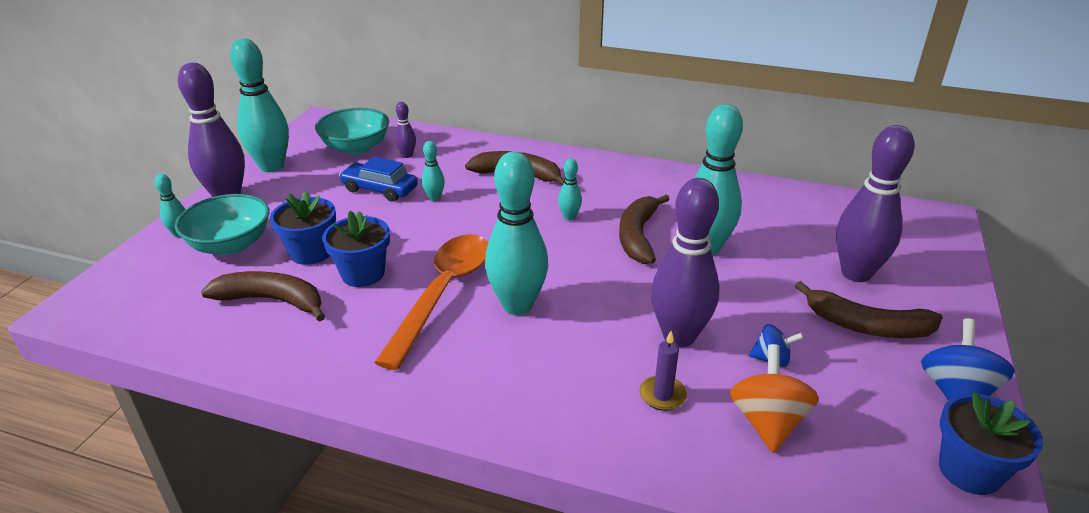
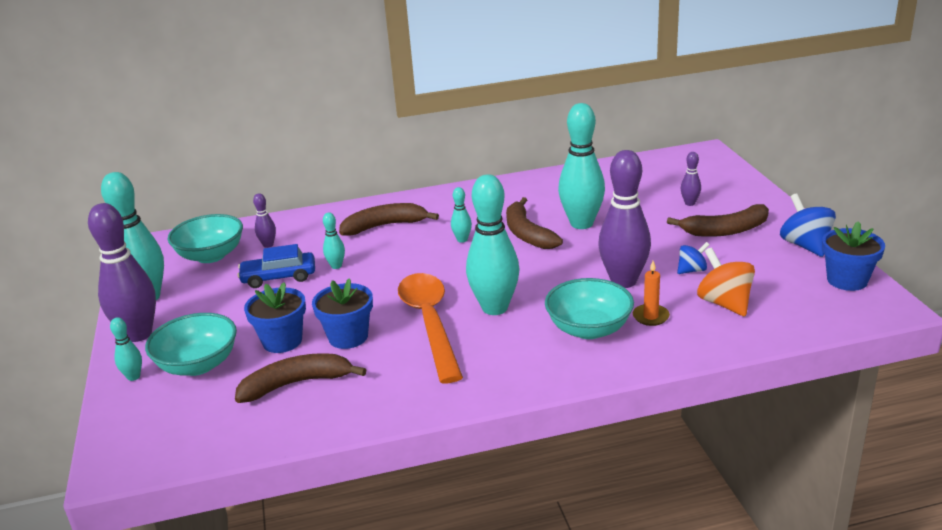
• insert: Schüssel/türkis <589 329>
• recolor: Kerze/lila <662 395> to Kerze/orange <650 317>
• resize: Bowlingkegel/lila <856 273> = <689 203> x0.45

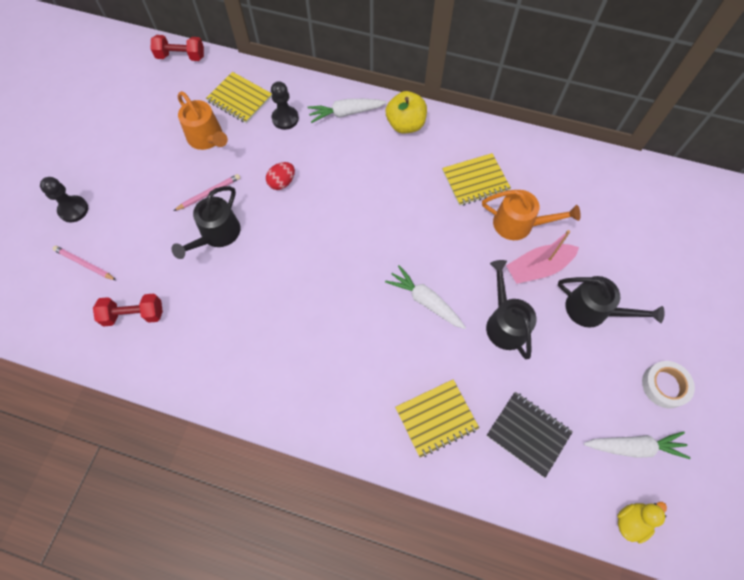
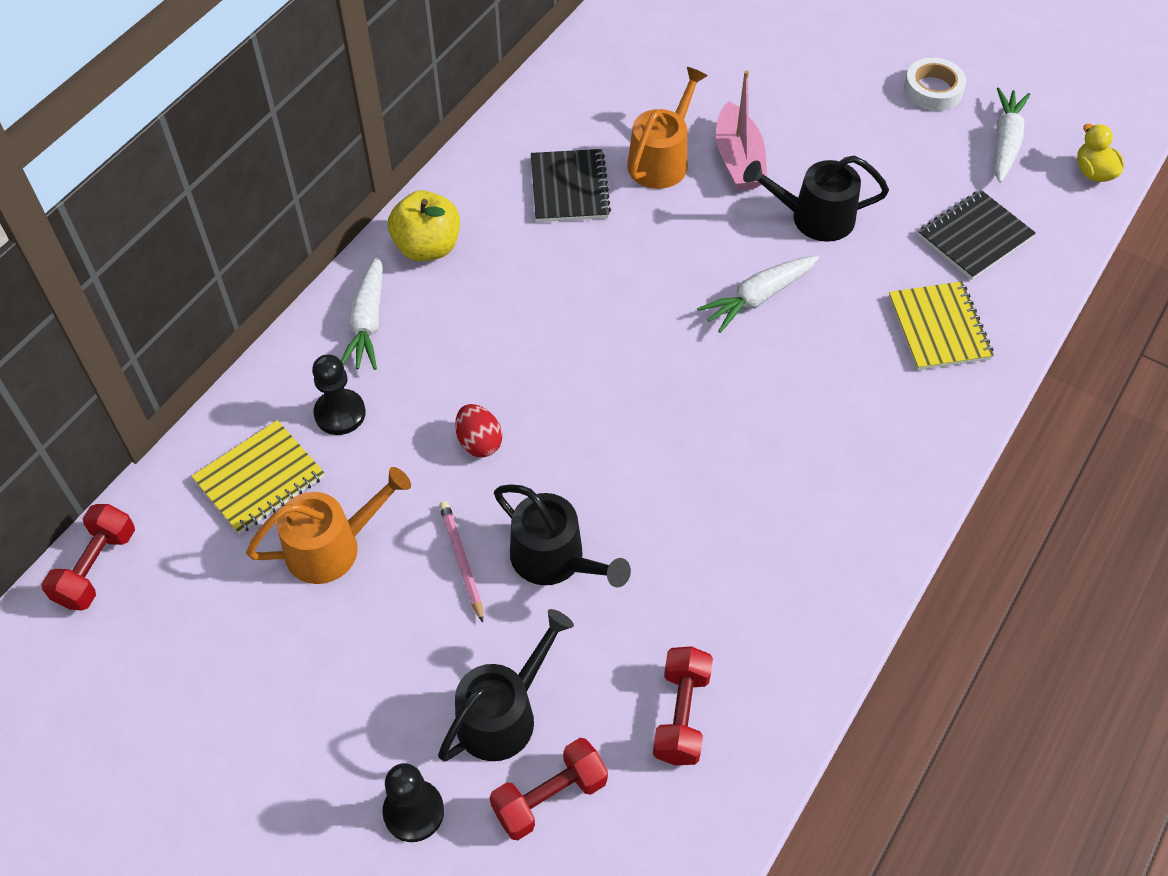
• move: Gießkanne/schwarz <592 310> to <503 714>
• replace: Bleistift/rosa <84 264> to Hantel/rot <549 797>
• recolor: Notizbuch/gelb <475 181> to Notizbuch/schwarz <569 188>

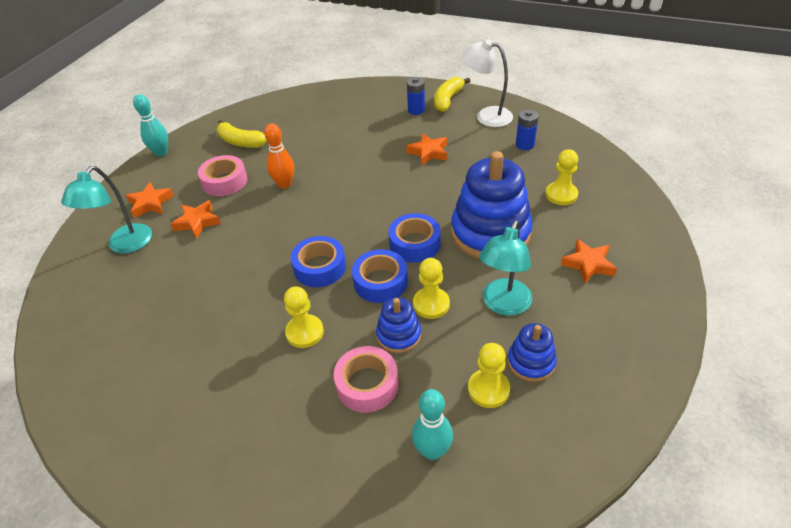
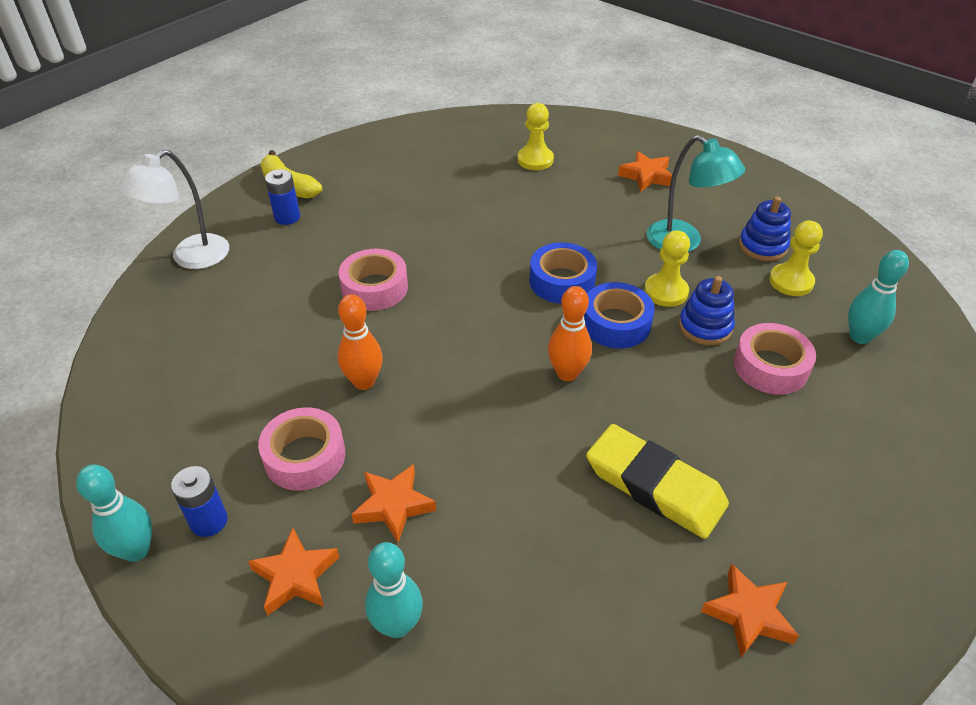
• move: Lampe/weiß <486 116> to <191 258>
• move: Batterie/blau <525 145> to <209 521>
• insert: Klebeband/rosa <374 288>
• replace: Lampe/türkis <124 245> to Bowlingkegel/türkis <397 625>
• replace: Klebeband/blau <320 267> to Bowlingkegel/orange <567 373>
• insert: Radiergummi/gelb <654 486>
• move: Stern/orange <428 152> to <749 614>
• delete: Banane/gelb <241 142>
• delete: Bauer/gelb <304 332>
• delete: Stapelspielzeug/blau <490 233>

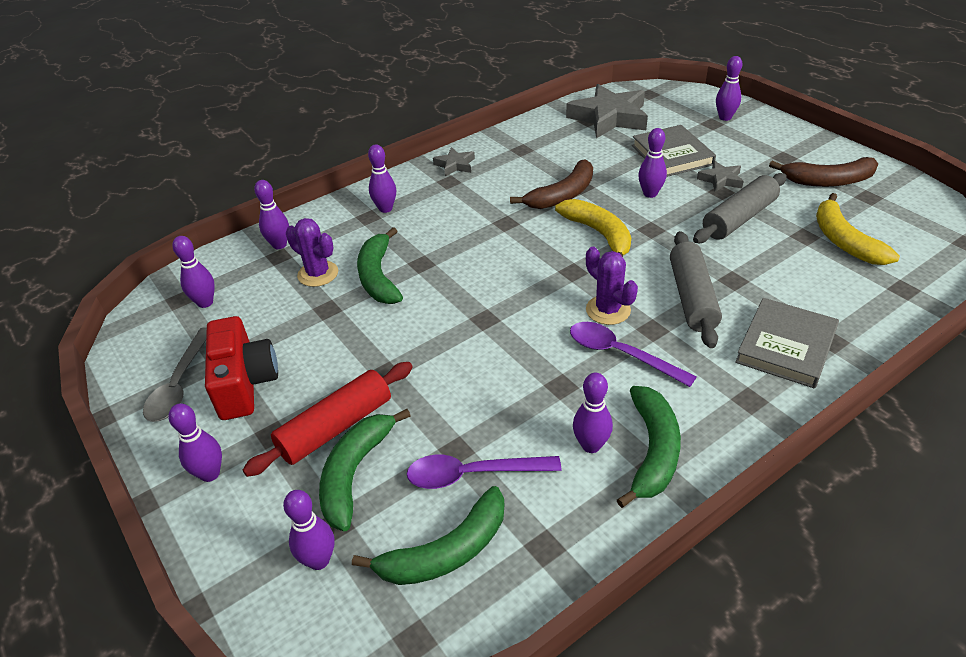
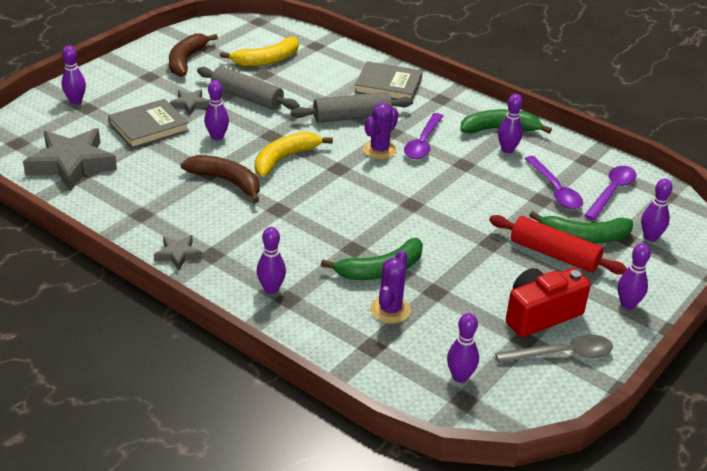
• rotate: Banane/braun <828 181> = <186 60> 150 degrees counterclockwise
• replace: Banane/grün <446 551> to Löffel/lila <612 192>
• delete: Bowlingkegel/lila <279 245>

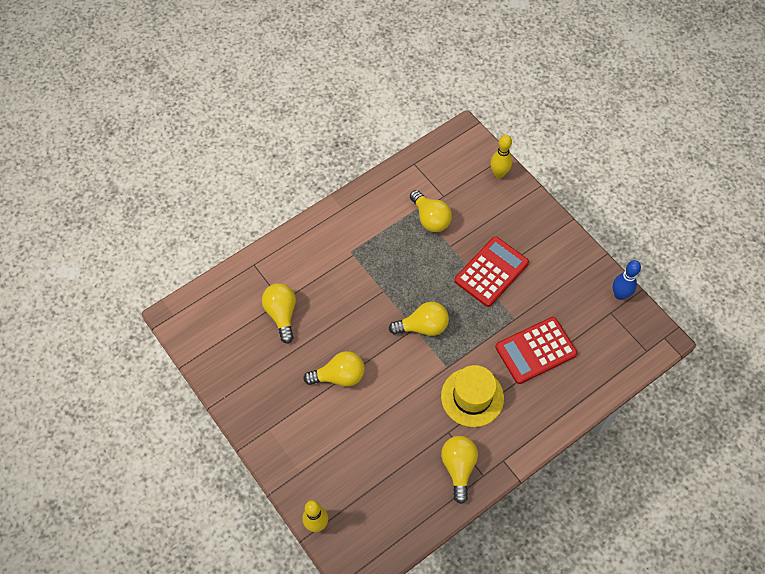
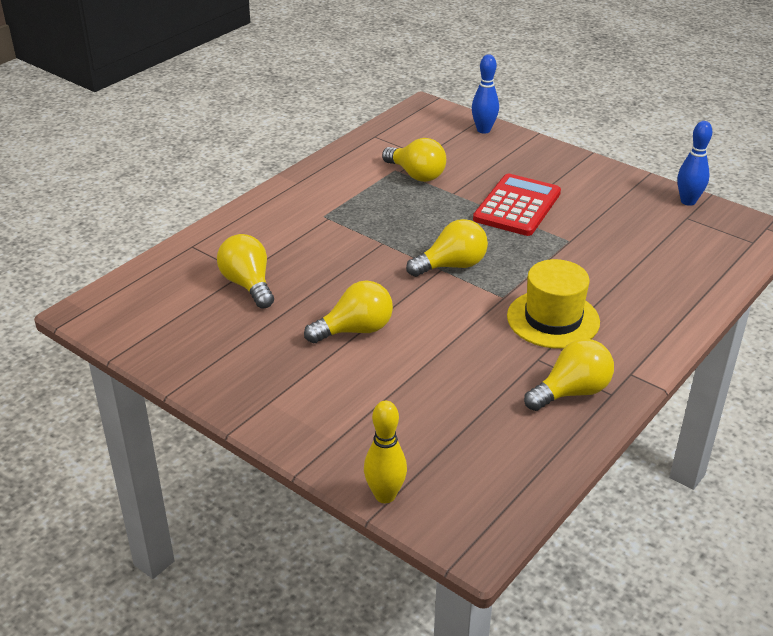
• recolor: Bowlingkegel/gelb <499 173> to Bowlingkegel/blau <483 130>
• rotate: Glühbirne/gelb <458 467> = <571 392> 75 degrees clockwise
• delete: Taschenrechner/rot <535 350>

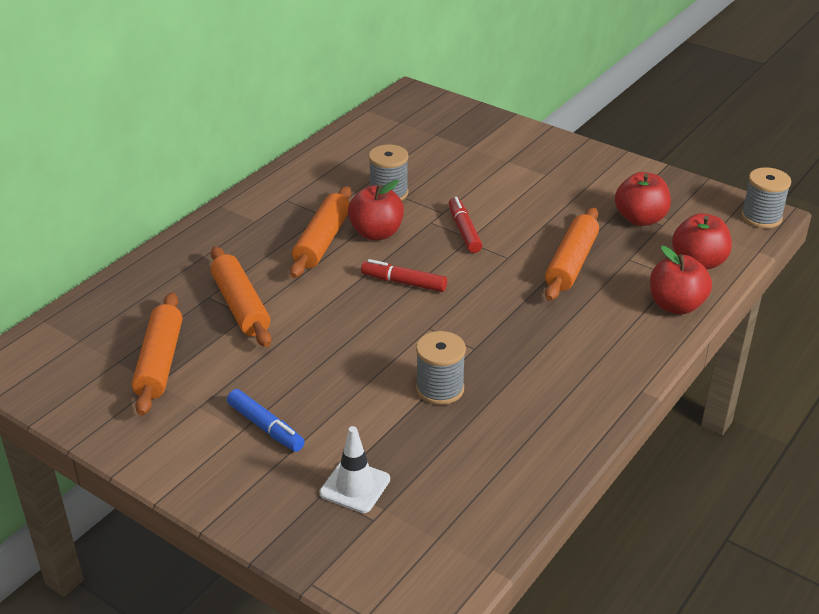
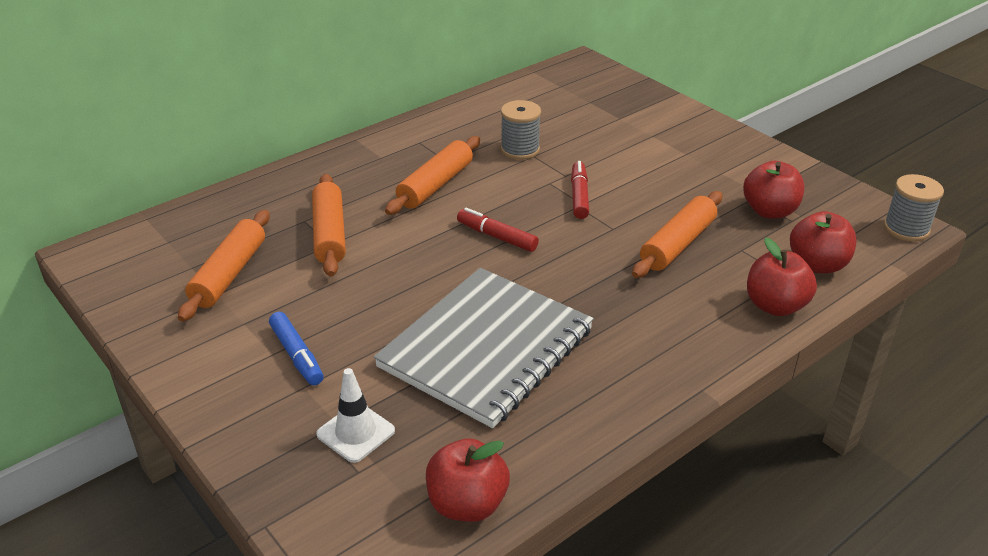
• replace: Garnrolle/grau <440 389> to Notizbuch/grau <486 348>
• move: Apfel/rot <376 233> to <467 504>

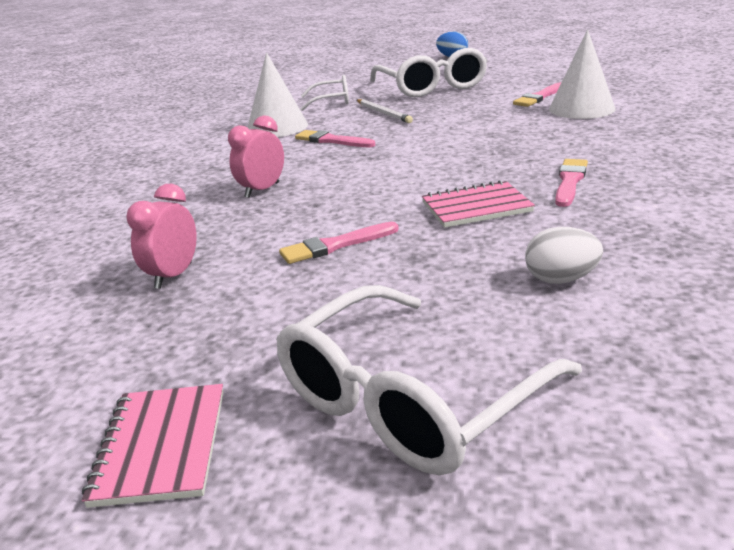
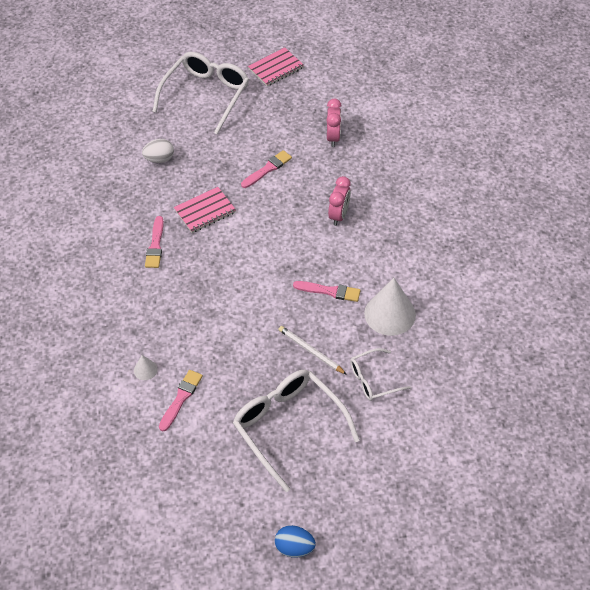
• resize: Kegel/weiß <581 109> = <145 370> x0.45
• rotate: Notizbuch/rosa <161 446> = <276 68> 75 degrees clockwise

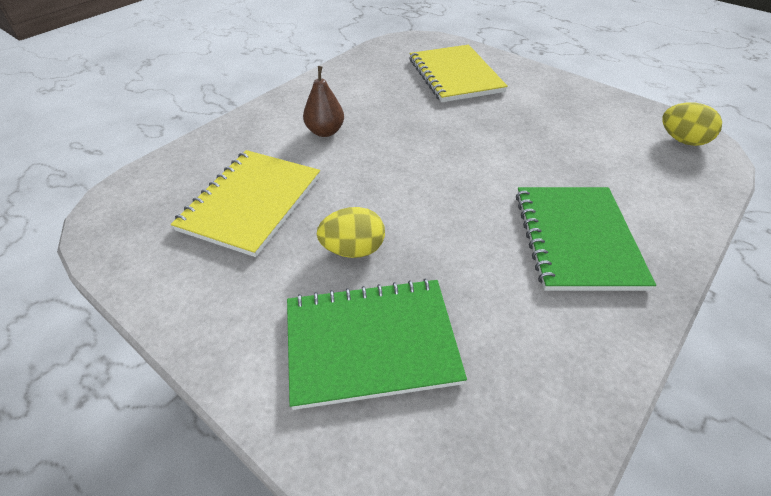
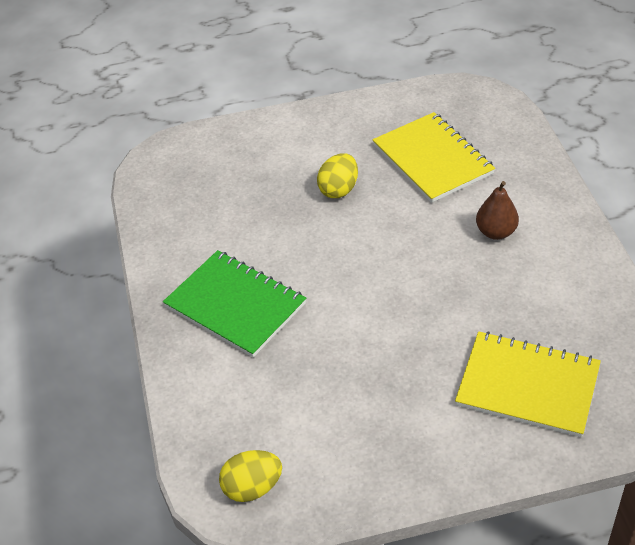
• delete: Notizbuch/grün <371 342>

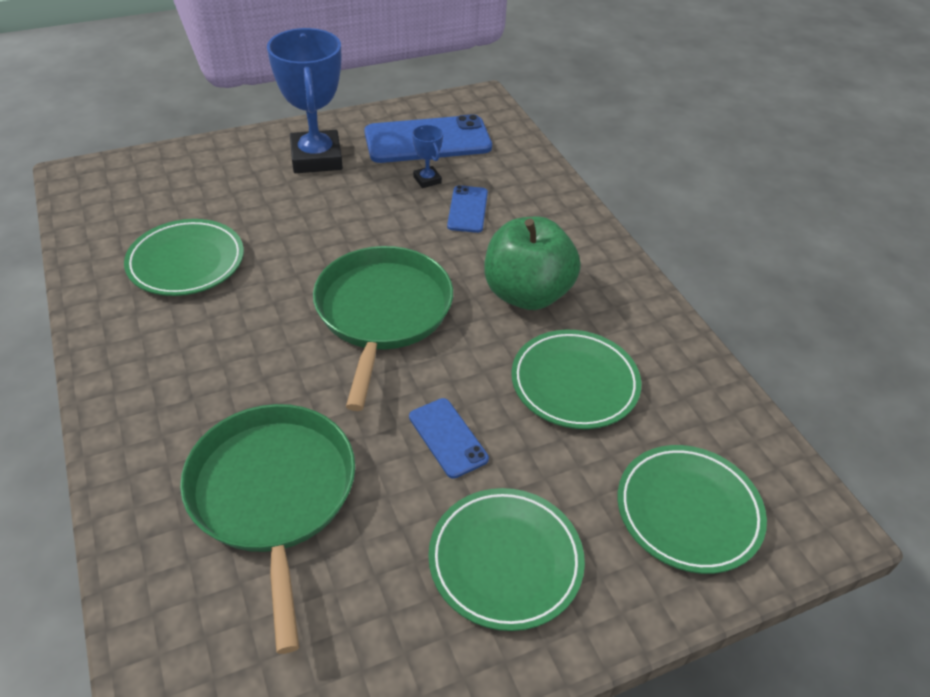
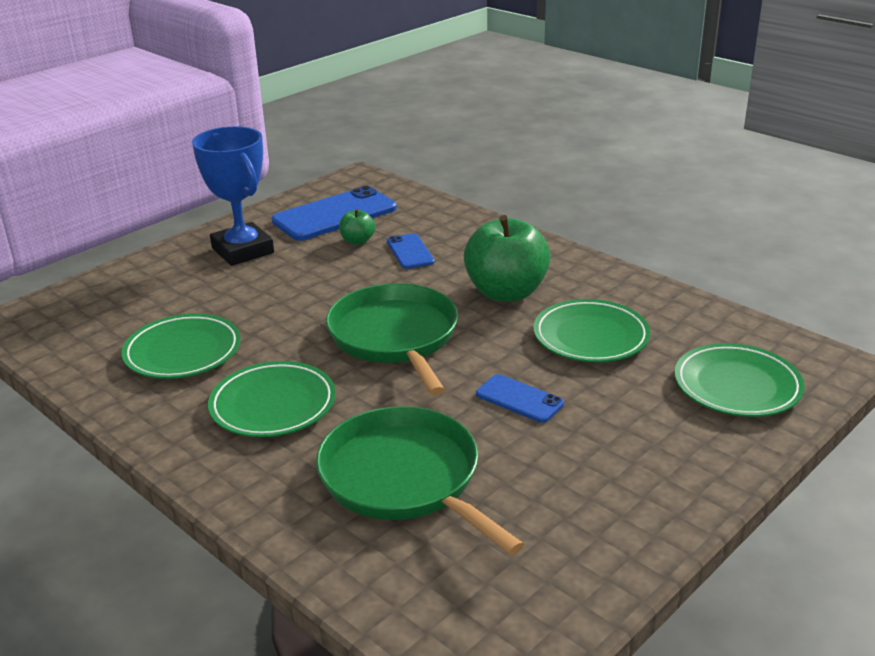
• move: Teller/grün <505 561> to <273 405>
• replace: Pokal/blau <427 180> to Apfel/grün <357 241>

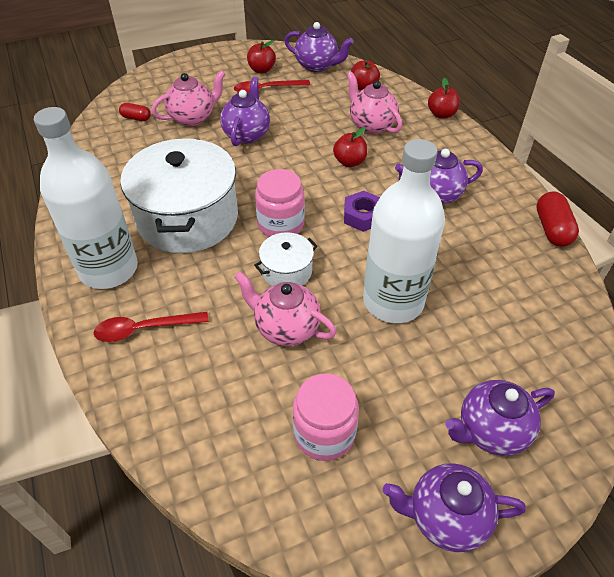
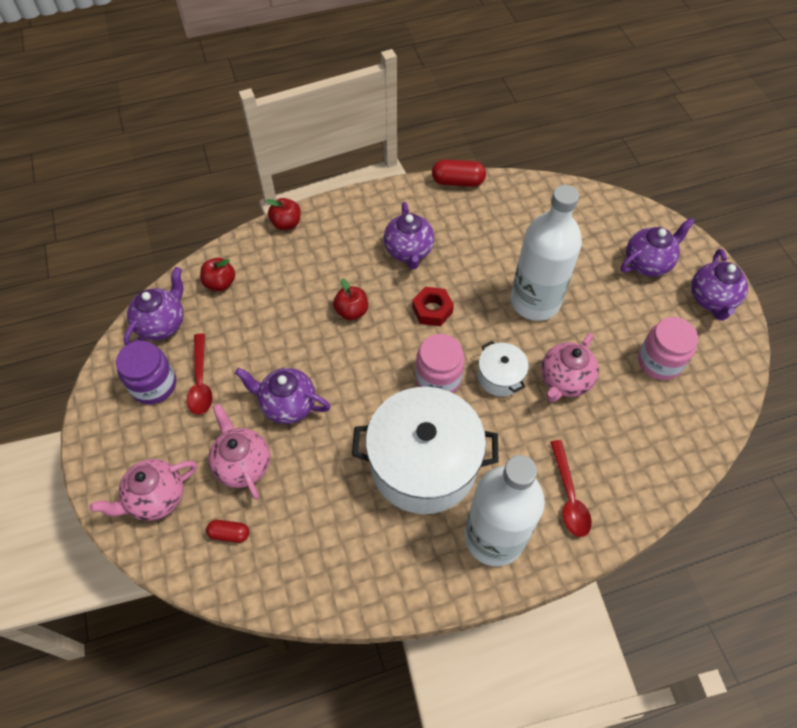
• move: Teekanne/rosa <371 125> to <156 498>
• replace: Apfel/rot <261 70> to Einmachglas/lila <154 385>
• rotate: Kapsel/rot <136 118> = <229 534> 75 degrees clockwise
• recolor: Sechskantmutter/lila <363 216> to Sechskantmutter/rot <432 310>
• rotate: Teekanne/lila <491 431> = <648 263> 105 degrees counterclockwise

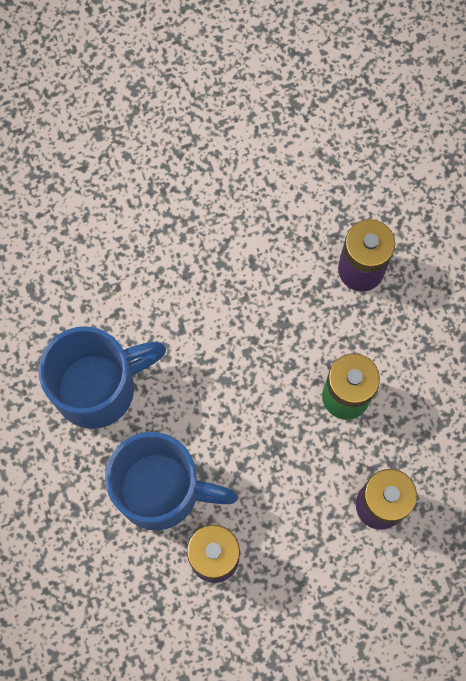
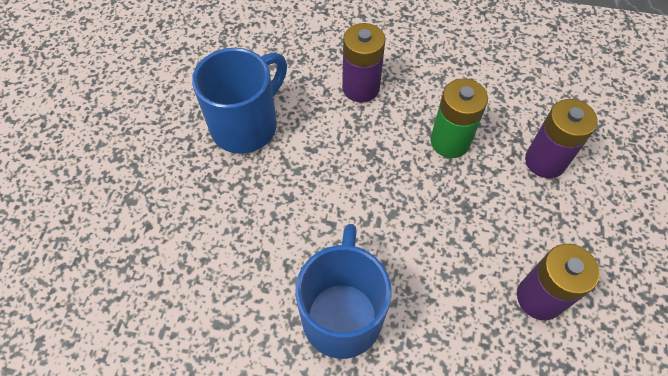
• move: Tasse/blau <161 490> to <246 125>

